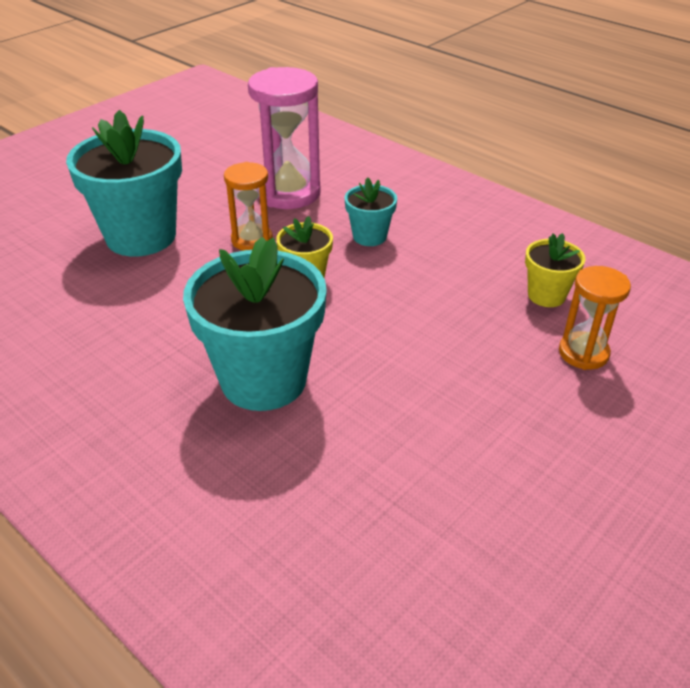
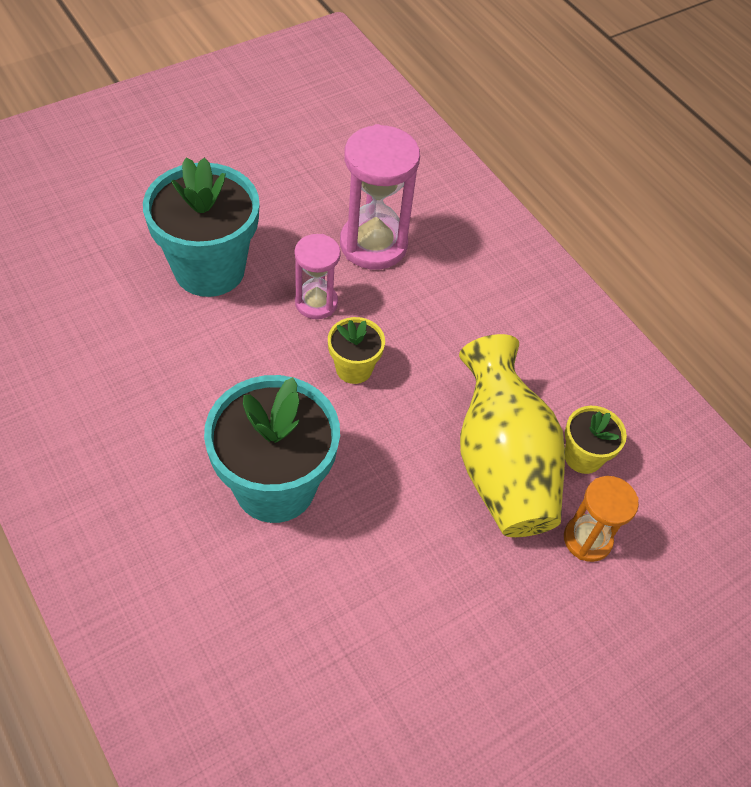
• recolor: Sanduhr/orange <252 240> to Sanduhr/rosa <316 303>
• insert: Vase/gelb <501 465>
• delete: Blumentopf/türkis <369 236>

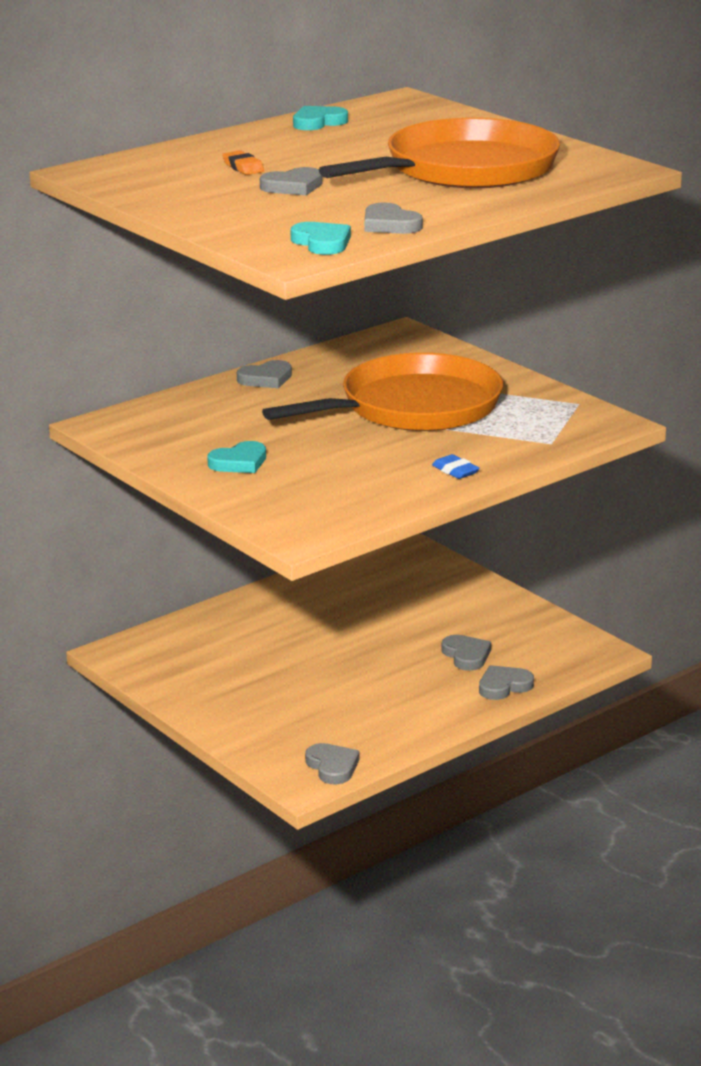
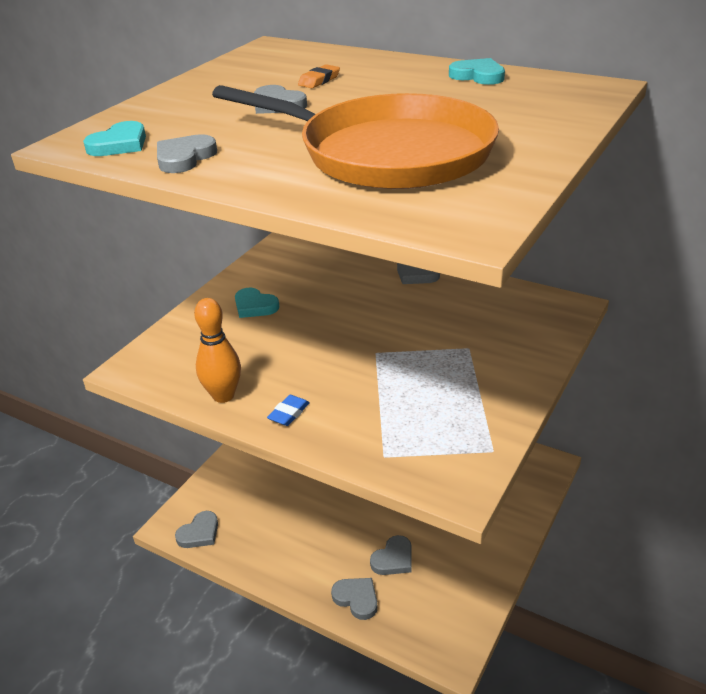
• insert: Bowlingkegel/orange <223 395>
• delete: Pfanne/orange <413 407>

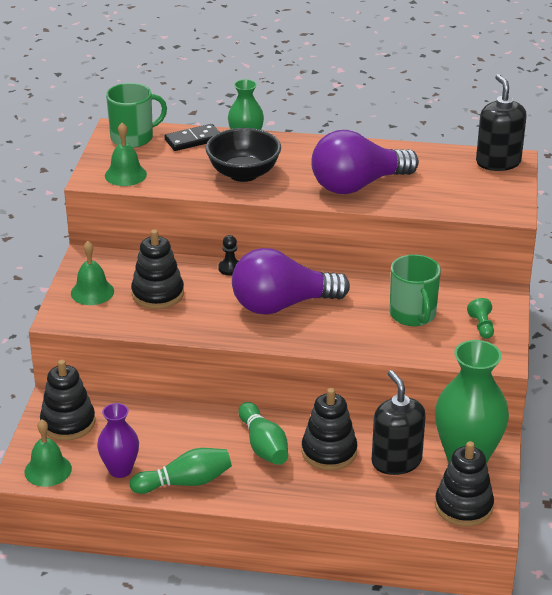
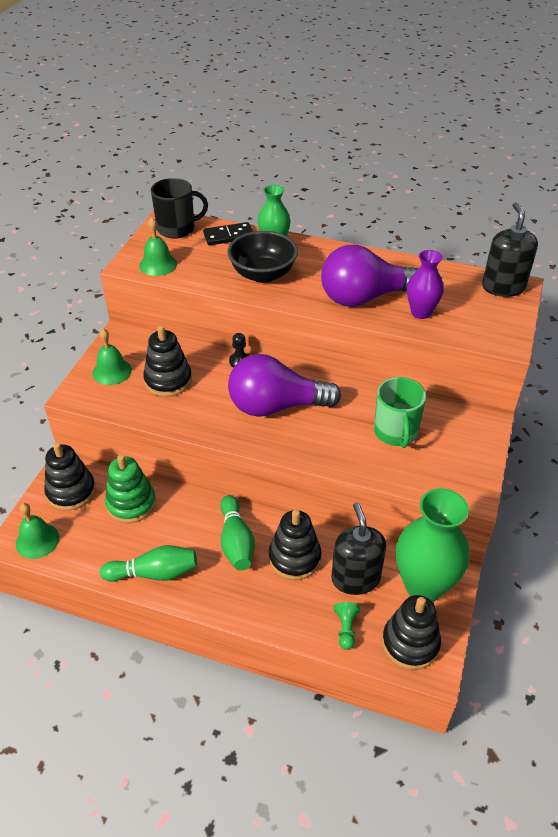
• insert: Stapelspielzeug/grün <131 503>
• recolor: Tasse/grün <133 138> to Tasse/schwarz <177 229>
• move: Bauer/grün <481 326> to <346 629>
• move: Vase/lila <120 470> to <421 312>

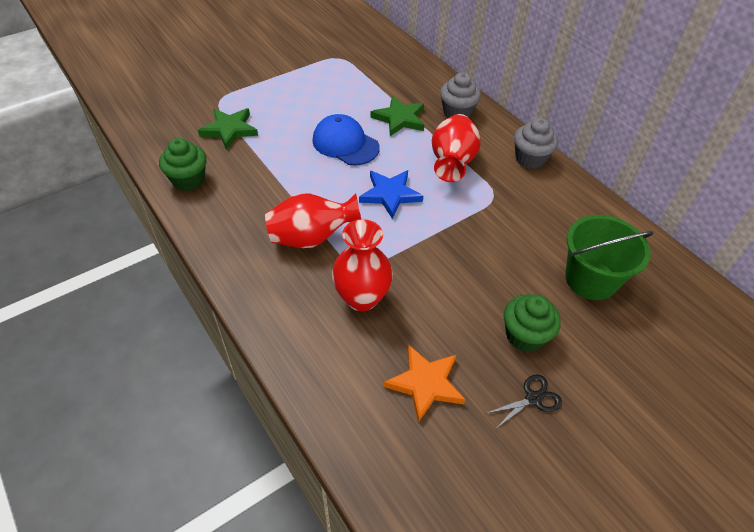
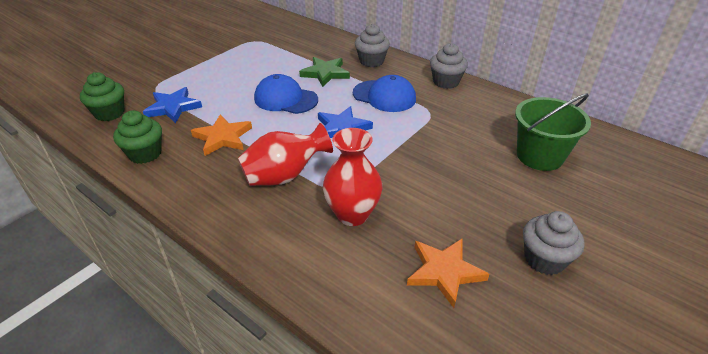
• move: Muffin/grün <524 335> to <109 113>
• recolor: Stern/grün <229 130> to Stern/blau <173 107>
• insert: Stern/orange <223 137>
• replace: Vase/rot <452 163> to Kappe/blau <384 96>
• replace: Schere/schwarz <533 398> to Muffin/grau <544 259>

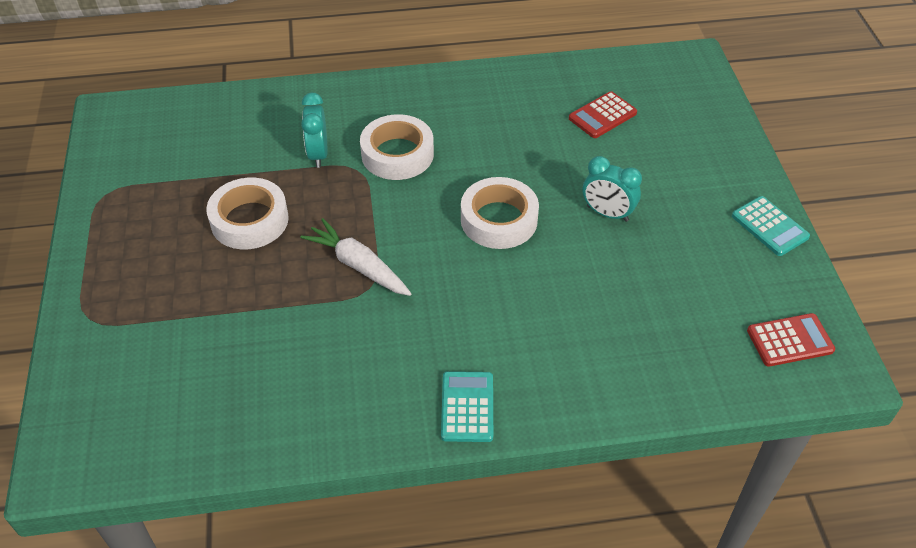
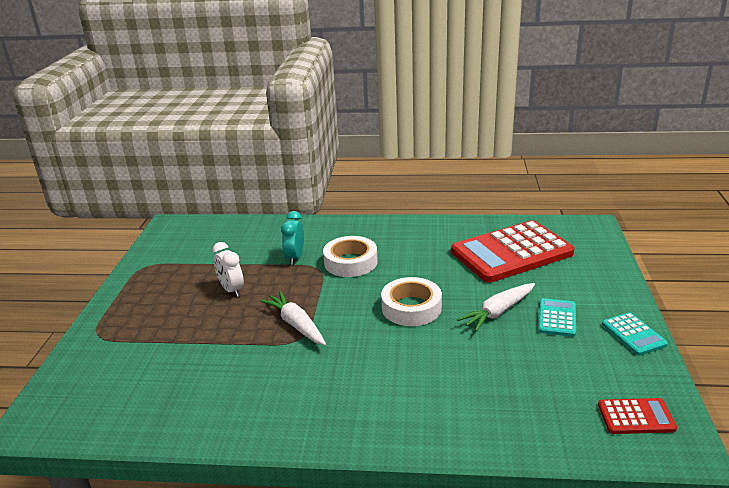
• replace: Klebeband/weiß <249 220> to Wecker/weiß <231 290>
• resize: Taschenrechner/rot <602 116> = <511 253> x2.26
• replace: Wecker/türkis <607 213> to Karotte/weiß <498 312>
• move: Taschenrechner/türkis <467 407> to <557 318>

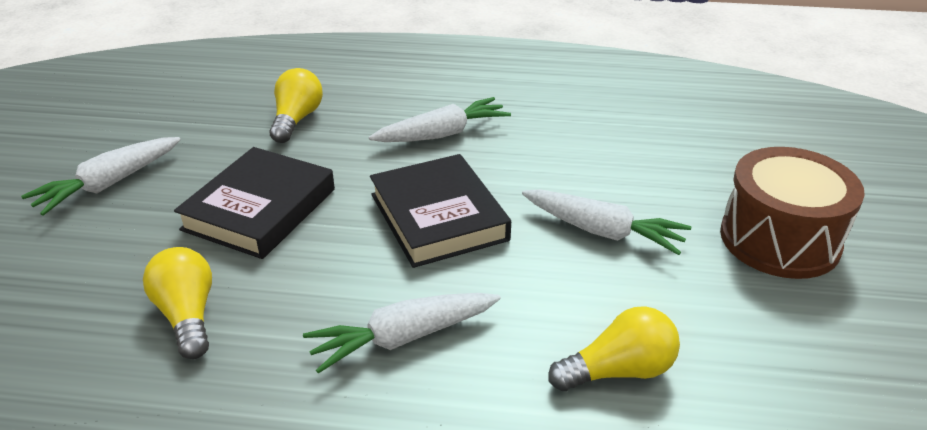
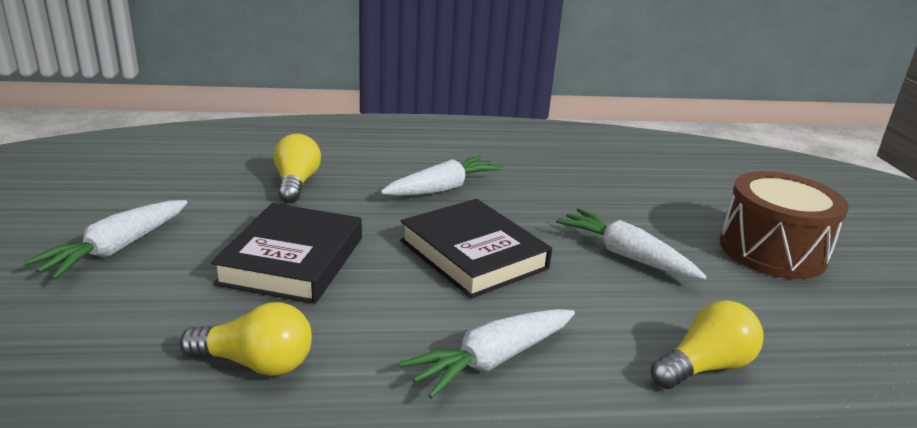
• rotate: Glühbirne/gelb <187 315> = <256 363> 135 degrees clockwise
• rotate: Karotte/weiß <602 231> = <626 255> 150 degrees counterclockwise

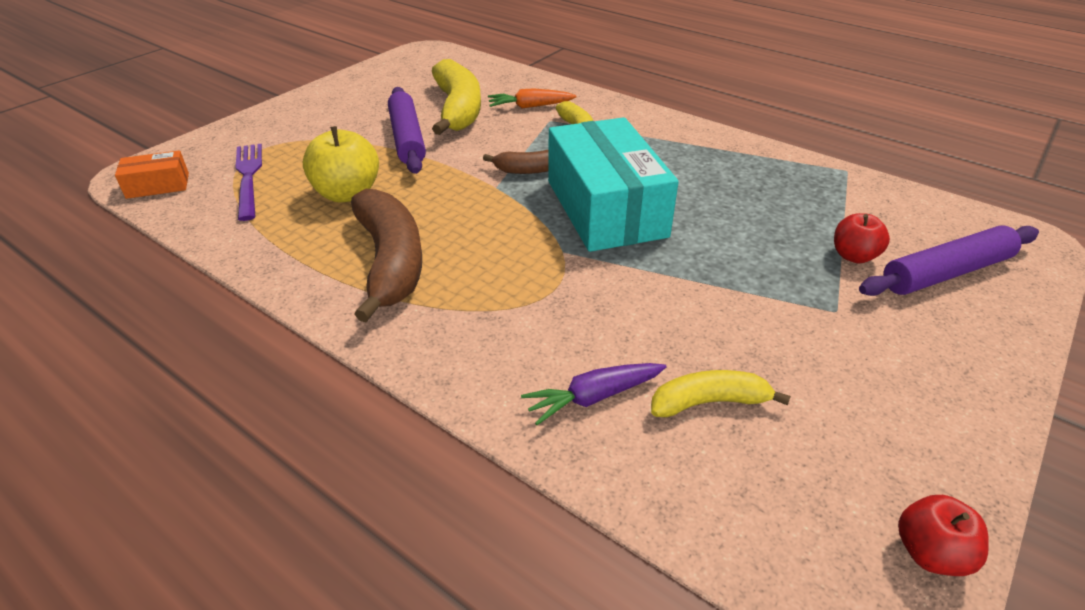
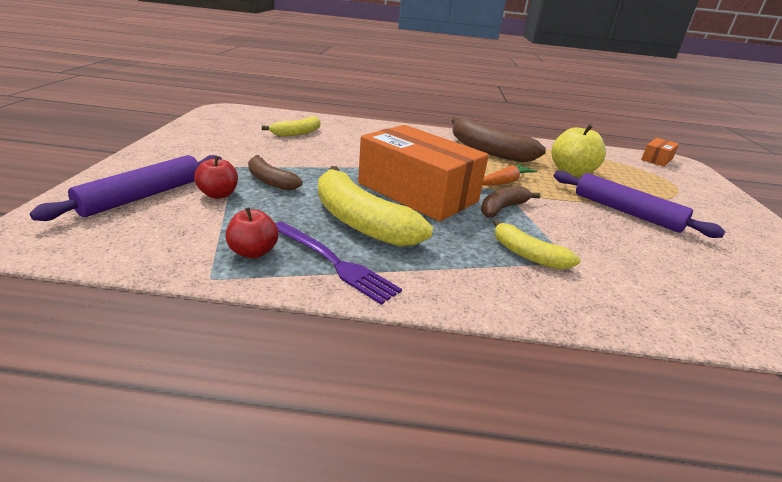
• move: Apfel/rot <930 553> to <253 252>
• insert: Banane/braun <270 181>
• move: Gabel/lila <249 178> to <333 262>
• move: Banane/gelb <458 109> to <360 222>
• recolor: Schachtel/türkis <605 208> to Schachtel/orange <417 192>
• move: Karotte/orange <530 106> to <505 182>
• delete: Karotte/lila <593 397>

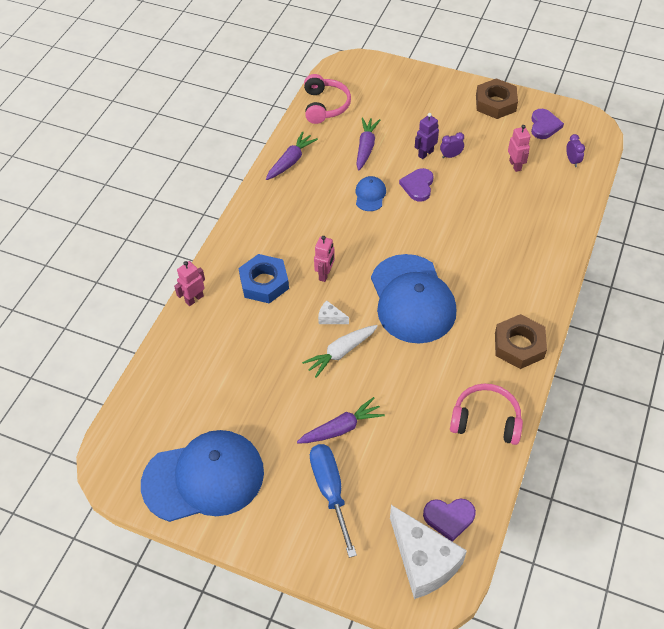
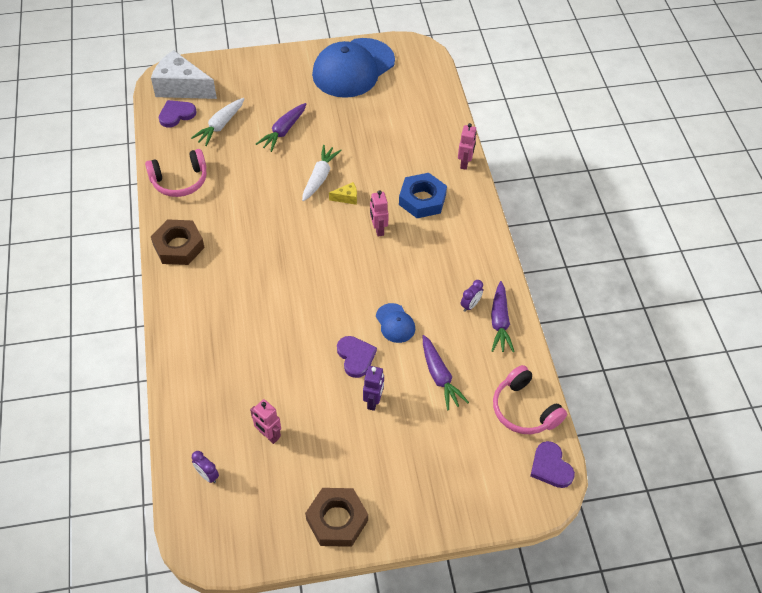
• insert: Karotte/weiß <220 126>
• recolor: Käse/weiß <330 318> to Käse/gelb <347 198>
• move: Wecker/lila <450 156> to <470 305>
• move: Herz/lila <544 125> to <550 467>
• delete: Schraubenzieher/blau <330 491>
• delete: Kappe/blau <412 299>

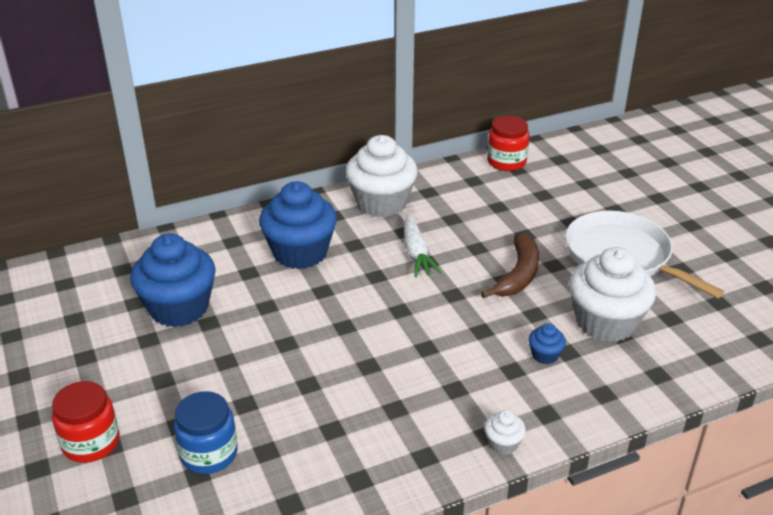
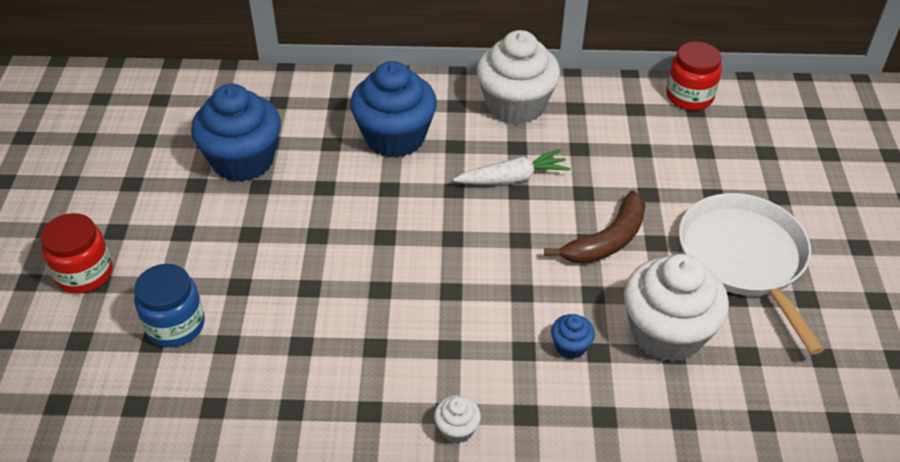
• rotate: Karotte/weiß <416 254> = <513 178> 120 degrees counterclockwise

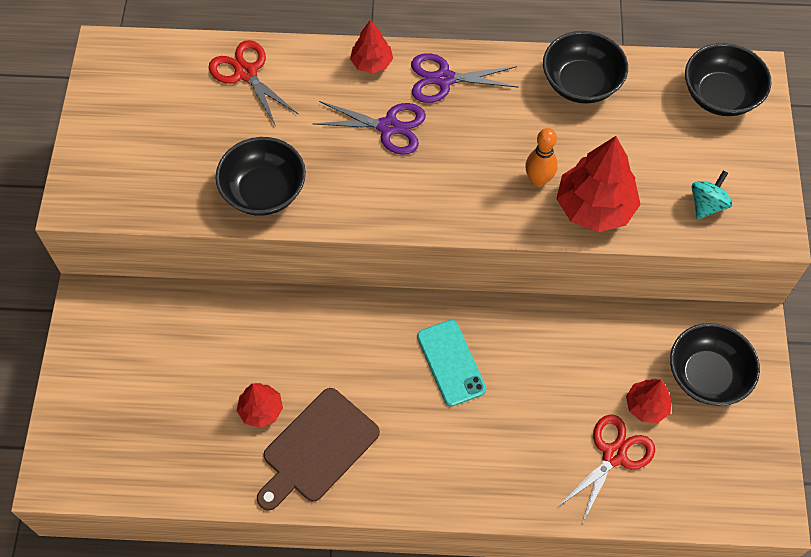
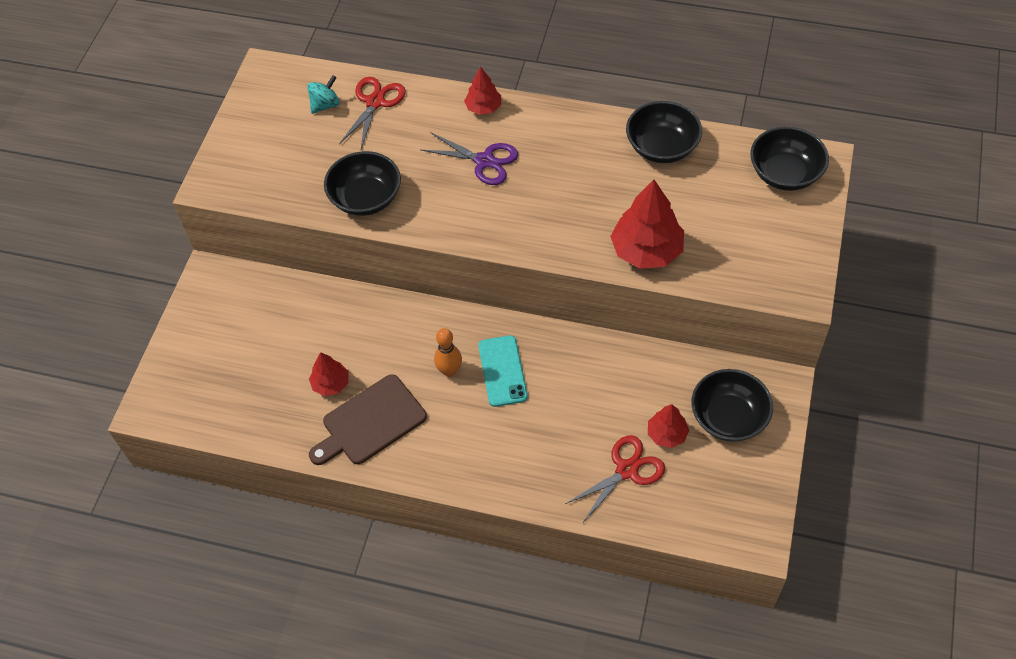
• move: Kreisel/türkis <707 205> to <325 105>
• rotate: Schere/rot <246 73> = <375 102> 45 degrees clockwise
• move: Bowlingkegel/orange <538 180> to <449 371>
• delete: Schere/lila <444 79>

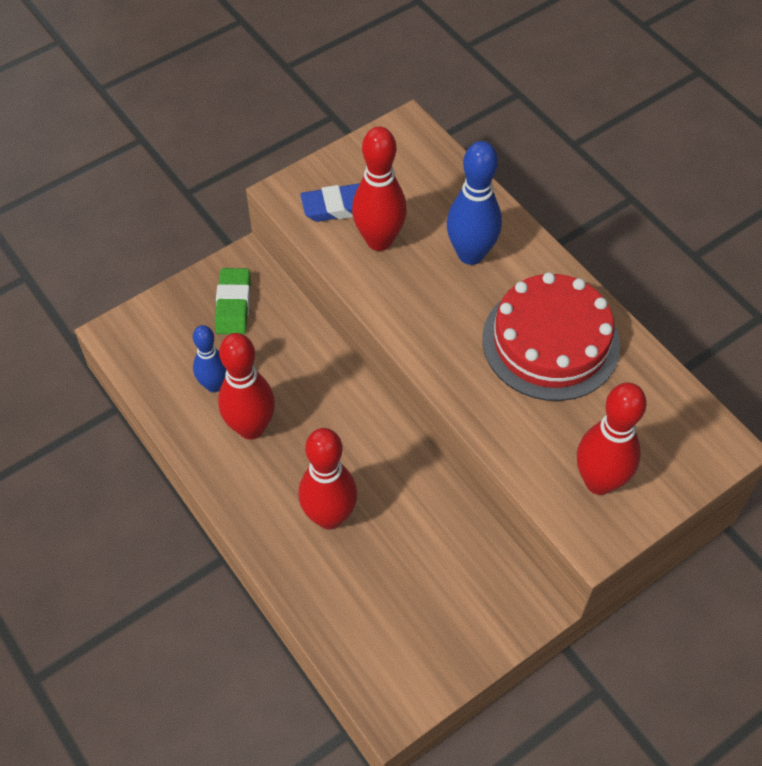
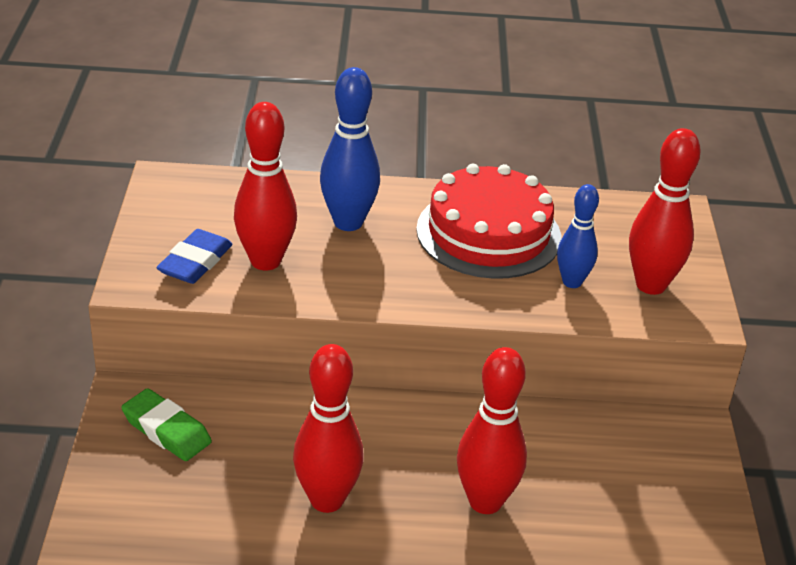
• move: Bowlingkegel/blau <214 385> to <572 282>

